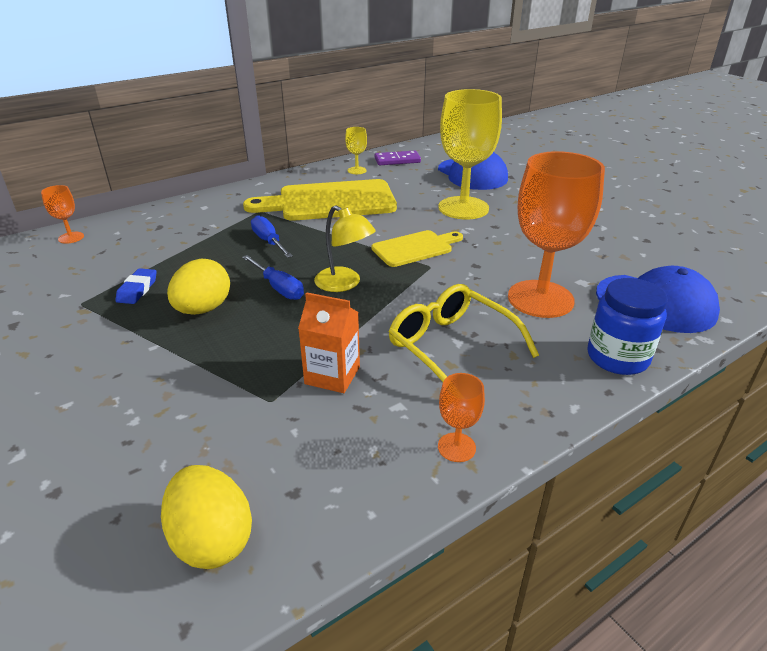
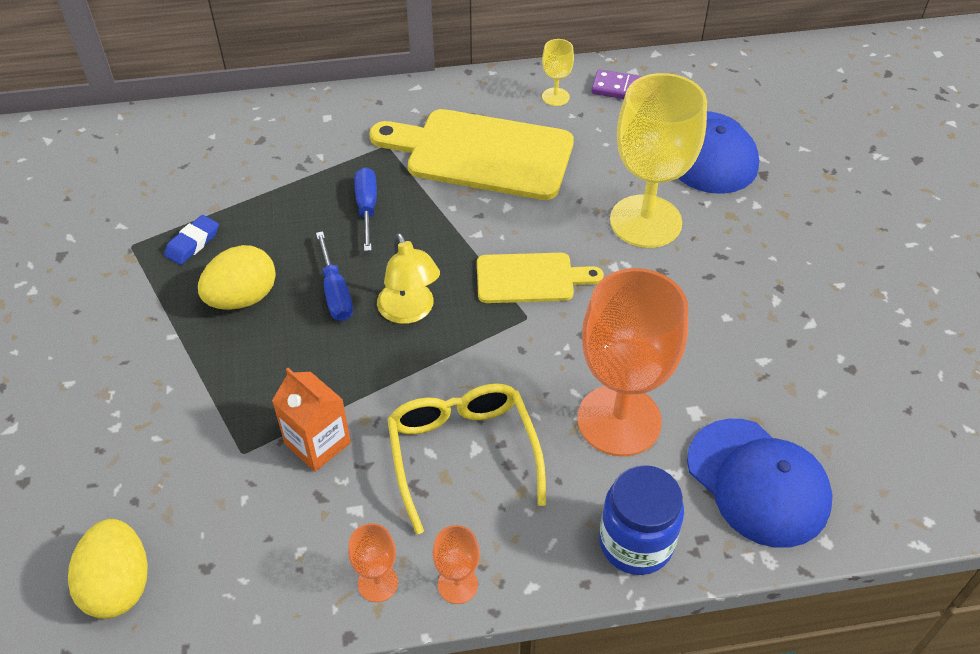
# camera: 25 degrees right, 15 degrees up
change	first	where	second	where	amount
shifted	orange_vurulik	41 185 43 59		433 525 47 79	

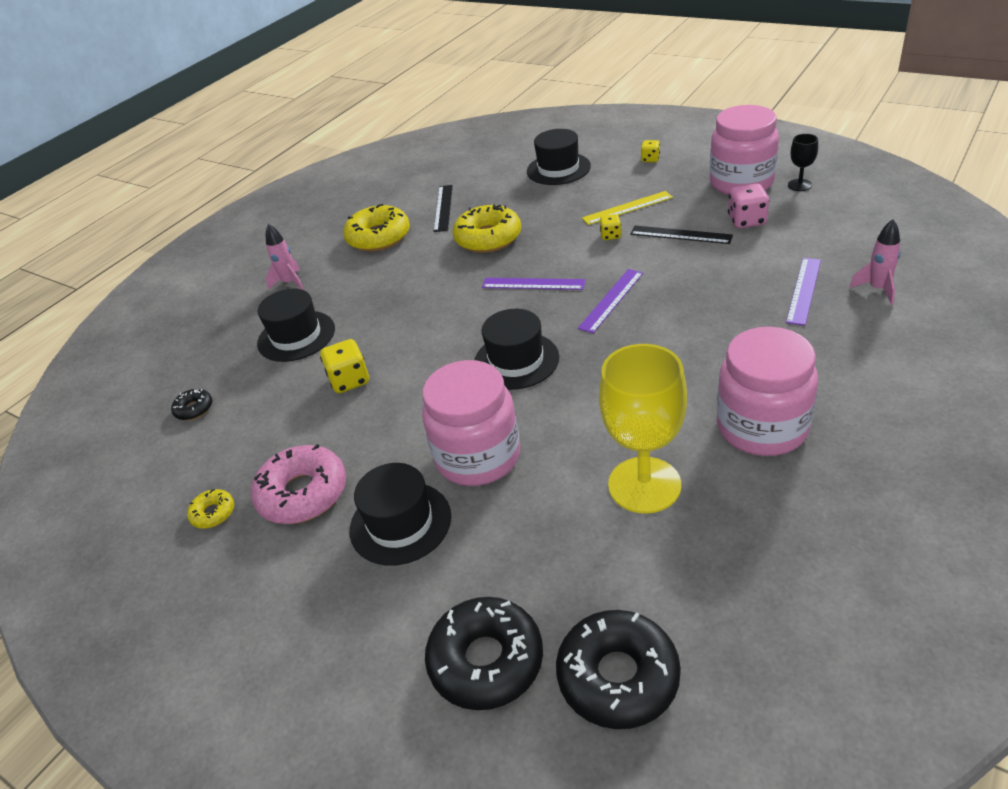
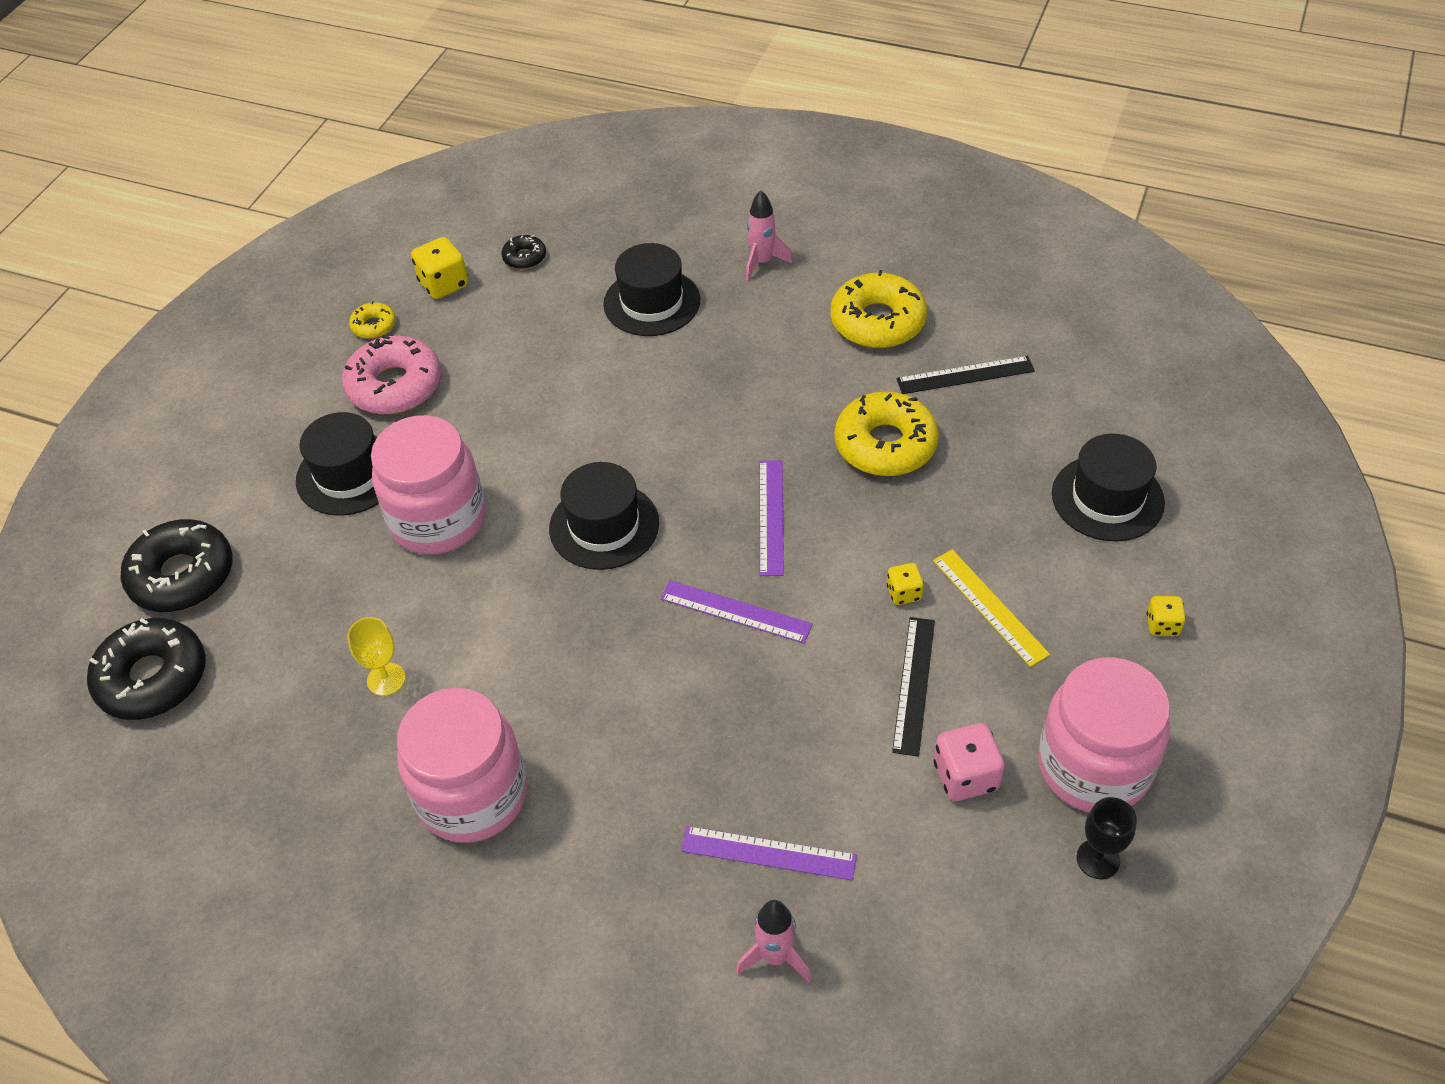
# camera: 75 degrees right, 10 degrees up
change	first	where	second	where	amount
shifted	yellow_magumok	320 339 49 54		411 237 57 62	
scaled	yellow_vurulik	599 344 88 170		347 617 59 79	x0.47

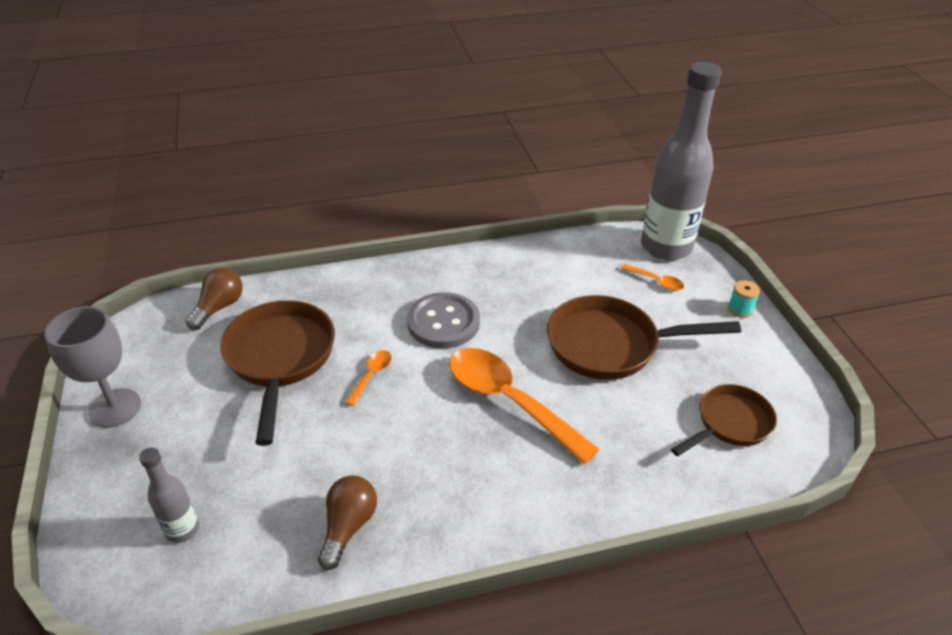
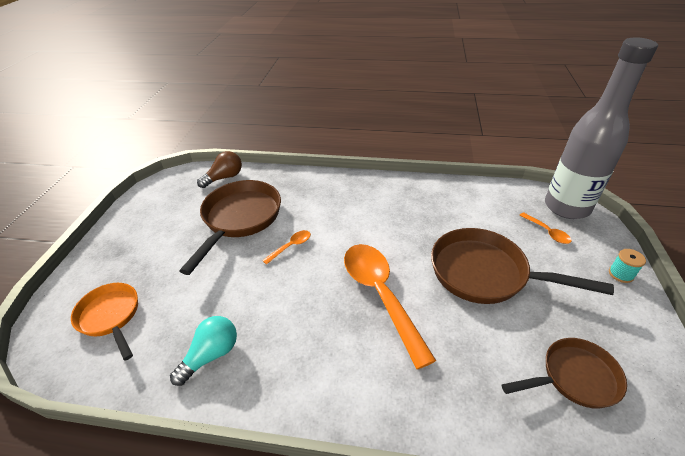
# camera: 25 degrees right, 0 degrees up
change	first	where	second	where	amount
gone	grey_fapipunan	407 292 73 56			
gone	grey_vurulik	45 306 96 122			
swapped	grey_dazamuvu	139 447 60 96	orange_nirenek	71 283 67 78	
repainted	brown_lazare	318 476 59 94	turquoise_lazare	170 316 67 70	

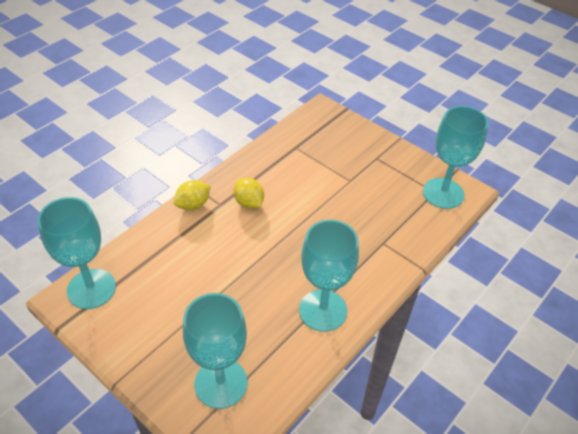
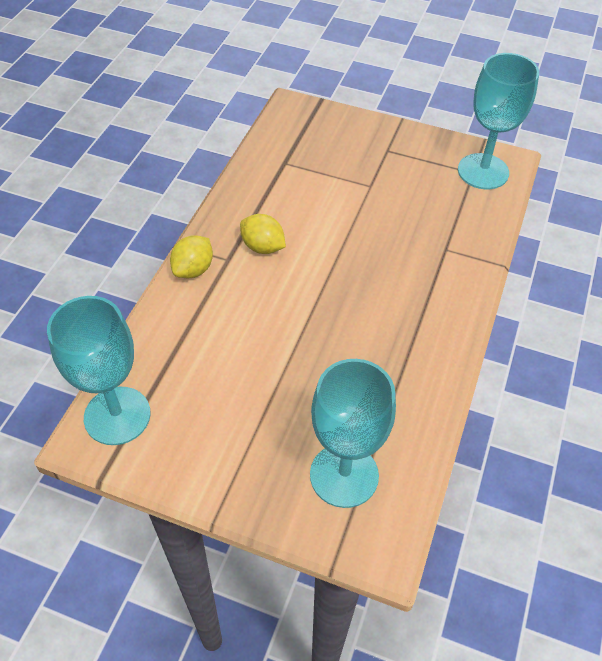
# camera: 20 degrees left, 5 degrees up
change	first	where	second	where	amount
gone	turquoise_vurulik	299 220 60 112			

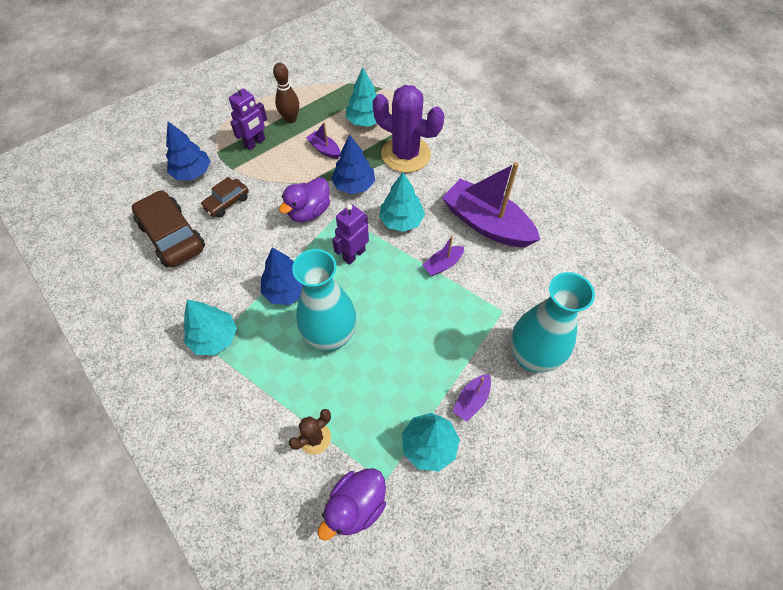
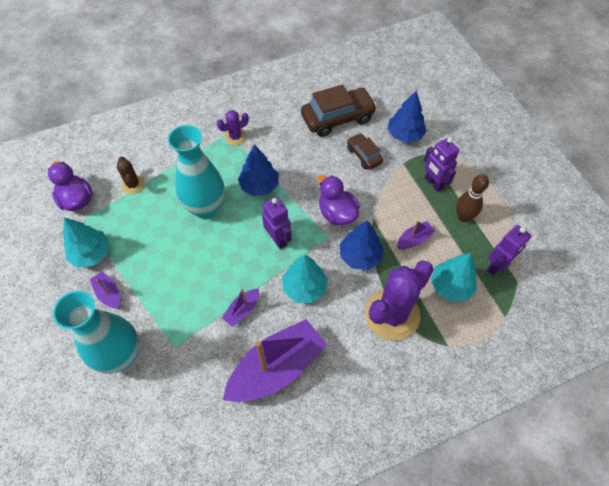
# camera: 105 degrees right, 0 degrees up
change	first	where	second	where	amount
rotated	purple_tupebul	422 236 42 40		222 288 37 39	120 degrees counterclockwise
swapped	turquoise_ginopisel	183 299 54 56	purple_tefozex	217 110 32 36	
new			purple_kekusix	487 225 45 51	

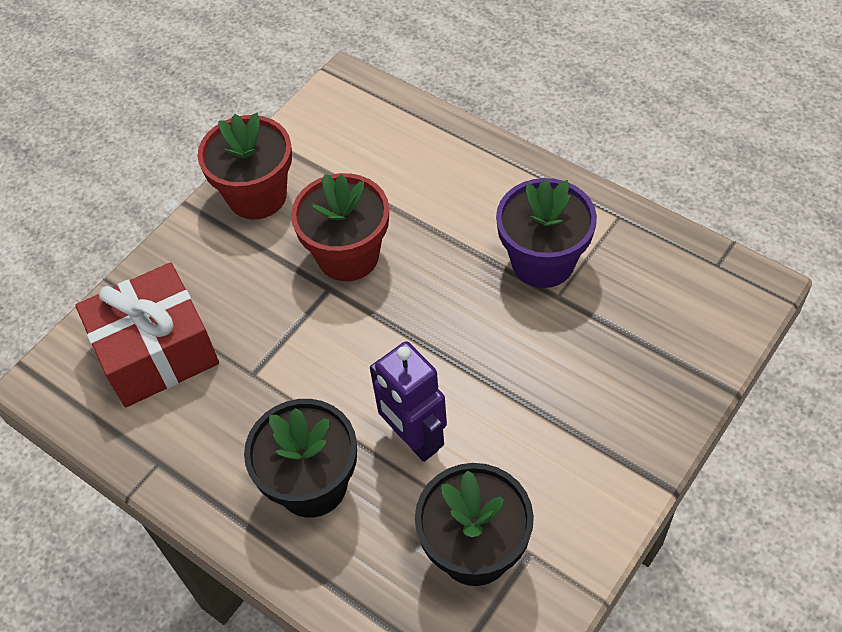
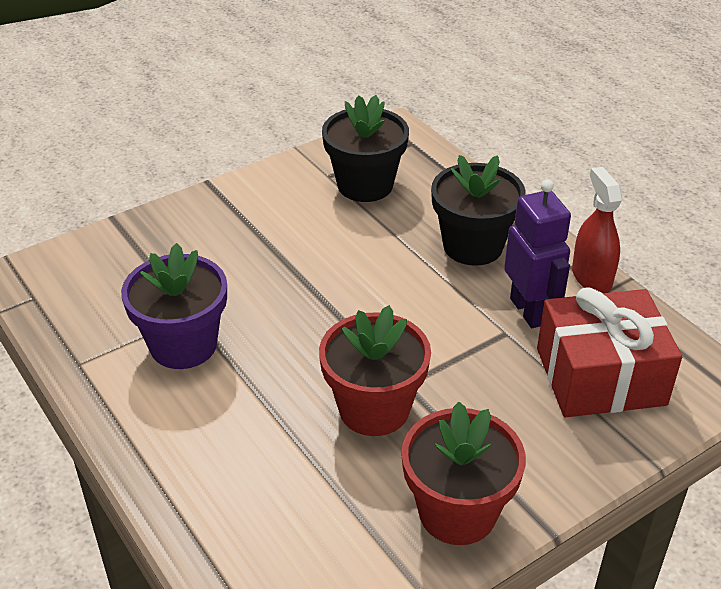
# camera: 165 degrees left, 15 degrees down
change	first	where	second	where	amount
shifted	purple_kekusix	370 341 77 121		504 179 67 149	
new			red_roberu	572 167 51 126	

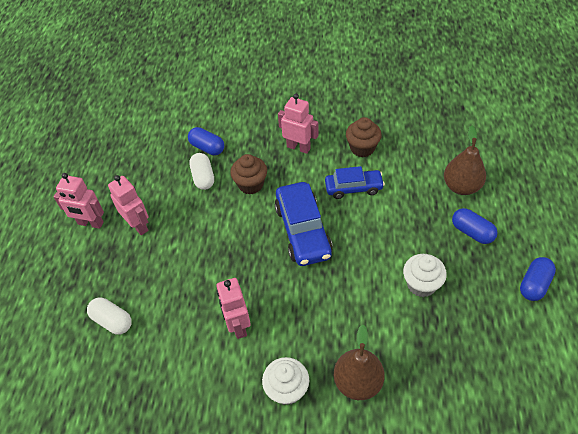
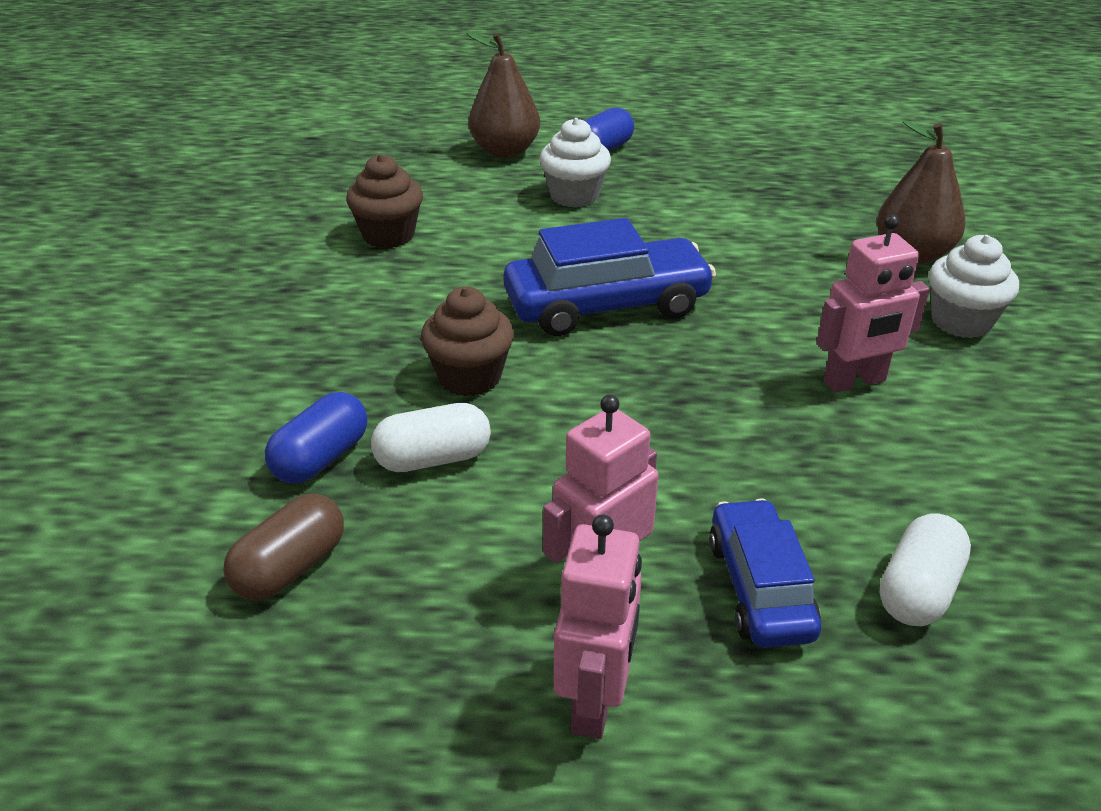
# camera: 95 degrees left, 15 degrees down
change	first	where	second	where	amount
gone	pink_kekusix	278 94 41 60			
shifted	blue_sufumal	325 166 60 33		709 498 112 150	
shifted	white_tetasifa	403 254 44 43		539 118 72 89	
gone	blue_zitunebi	520 257 36 44			
new			brown_zitunebi	223 493 121 108	

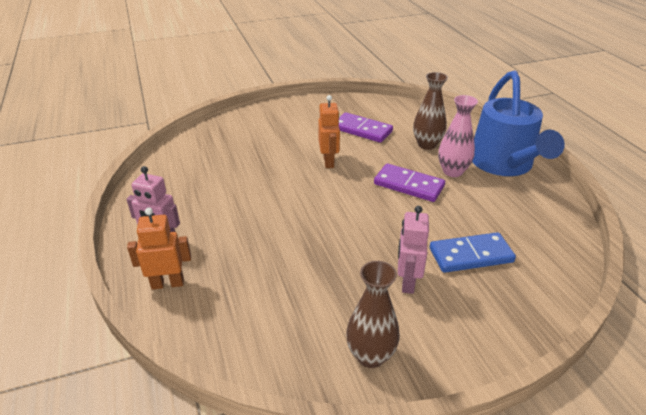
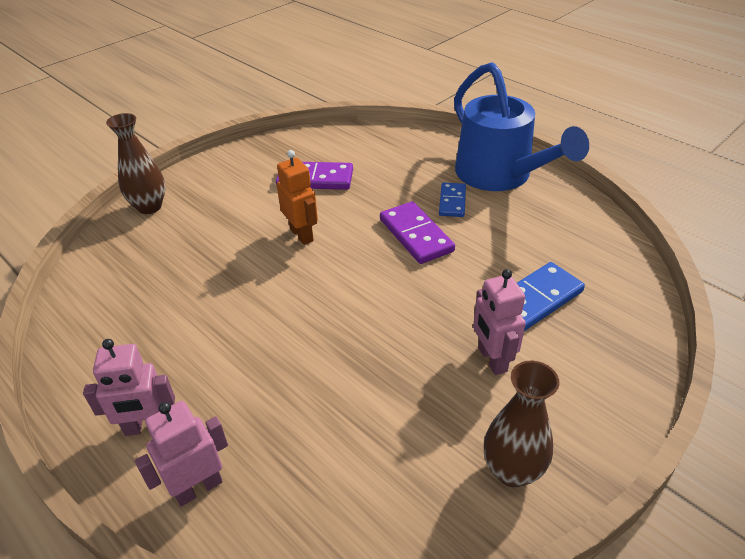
# camera: 25 degrees left, 5 degrees up
change	first	where	second	where	amount
shifted	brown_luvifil	413 72 35 78		106 113 59 101	
swapped	pink_luvifil	438 95 40 82	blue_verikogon	439 182 27 35	
rotated	purple_verikogon	374 164 71 38		380 201 75 63	60 degrees clockwise
repainted	orange_kekusix	127 207 64 83	pink_kekusix	135 401 93 106	

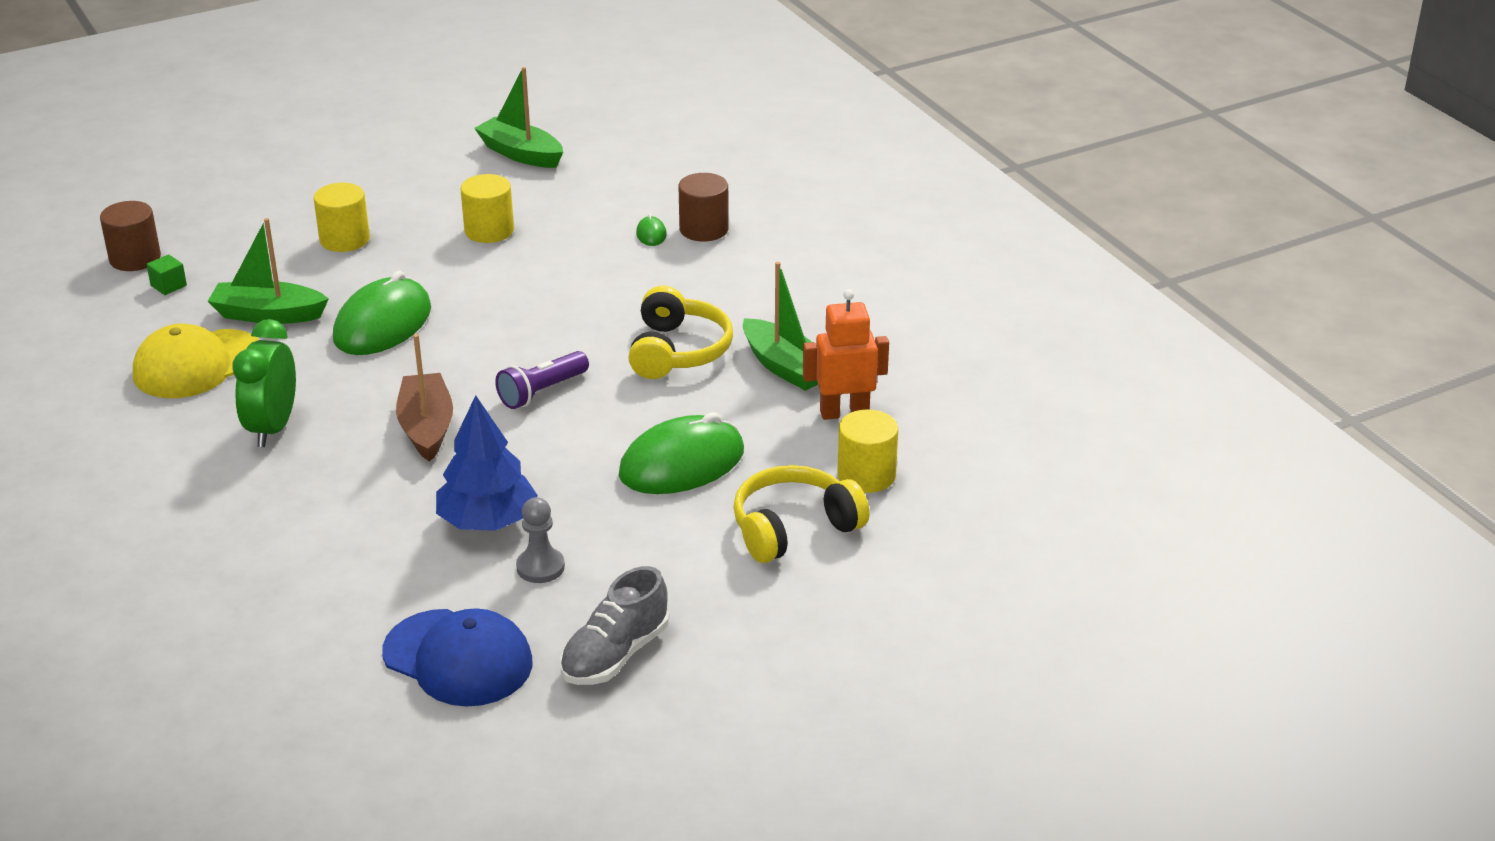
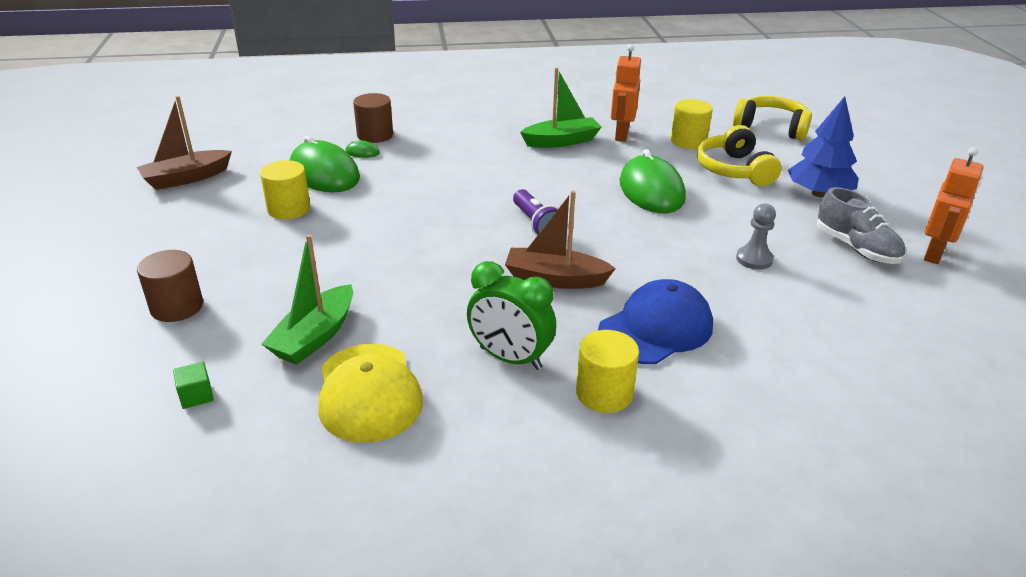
# camera: 70 degrees left, 0 degrees up
change	first	where	second	where	amount
repainted	green_tupebul	474 67 89 101	brown_tupebul	137 96 95 94	
shifted	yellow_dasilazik	314 183 56 69		576 330 63 83	
shifted	brown_dasilazik	100 201 61 70		137 250 66 72	
shifted	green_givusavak	333 271 98 84		289 136 71 56	
shifted	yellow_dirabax	628 286 105 93		733 96 79 45	
shifted	blue_ginopisel	436 395 102 136		788 96 71 101	
shifted	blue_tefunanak	382 608 151 99		598 279 115 85	
new			orange_kekusix	924 147 59 117	

